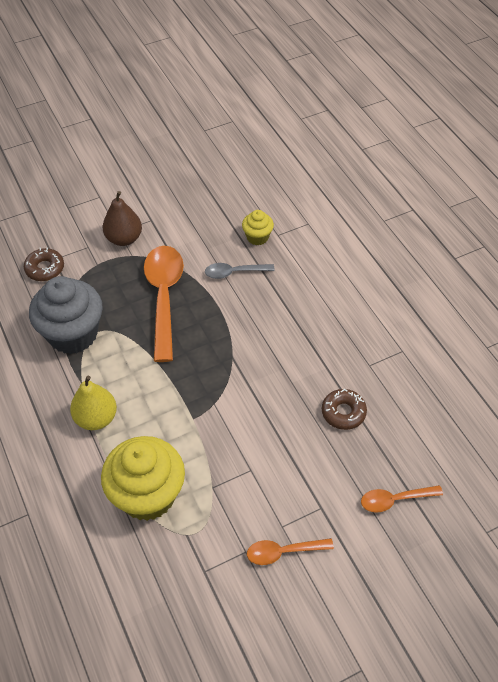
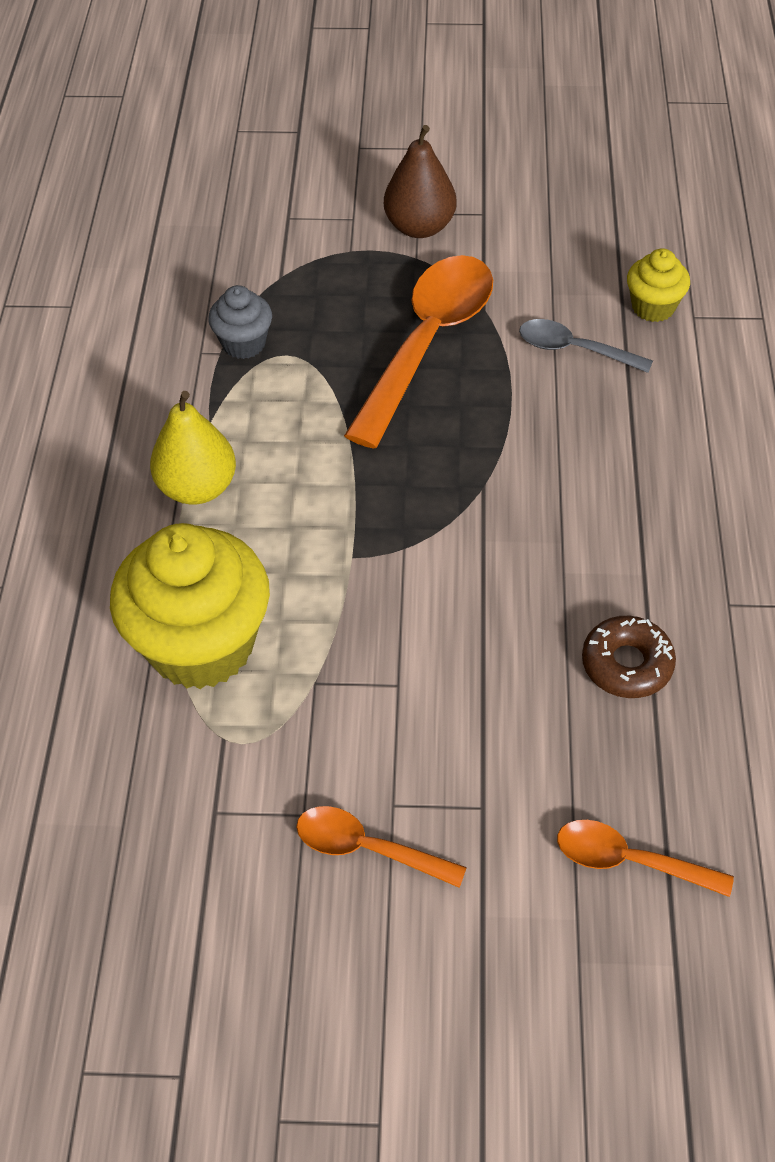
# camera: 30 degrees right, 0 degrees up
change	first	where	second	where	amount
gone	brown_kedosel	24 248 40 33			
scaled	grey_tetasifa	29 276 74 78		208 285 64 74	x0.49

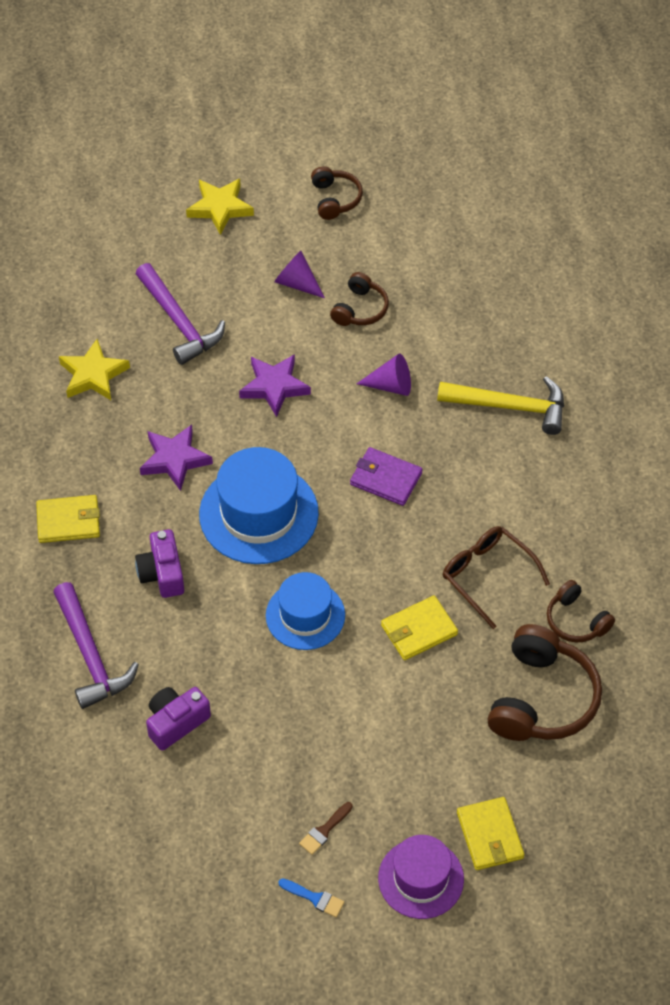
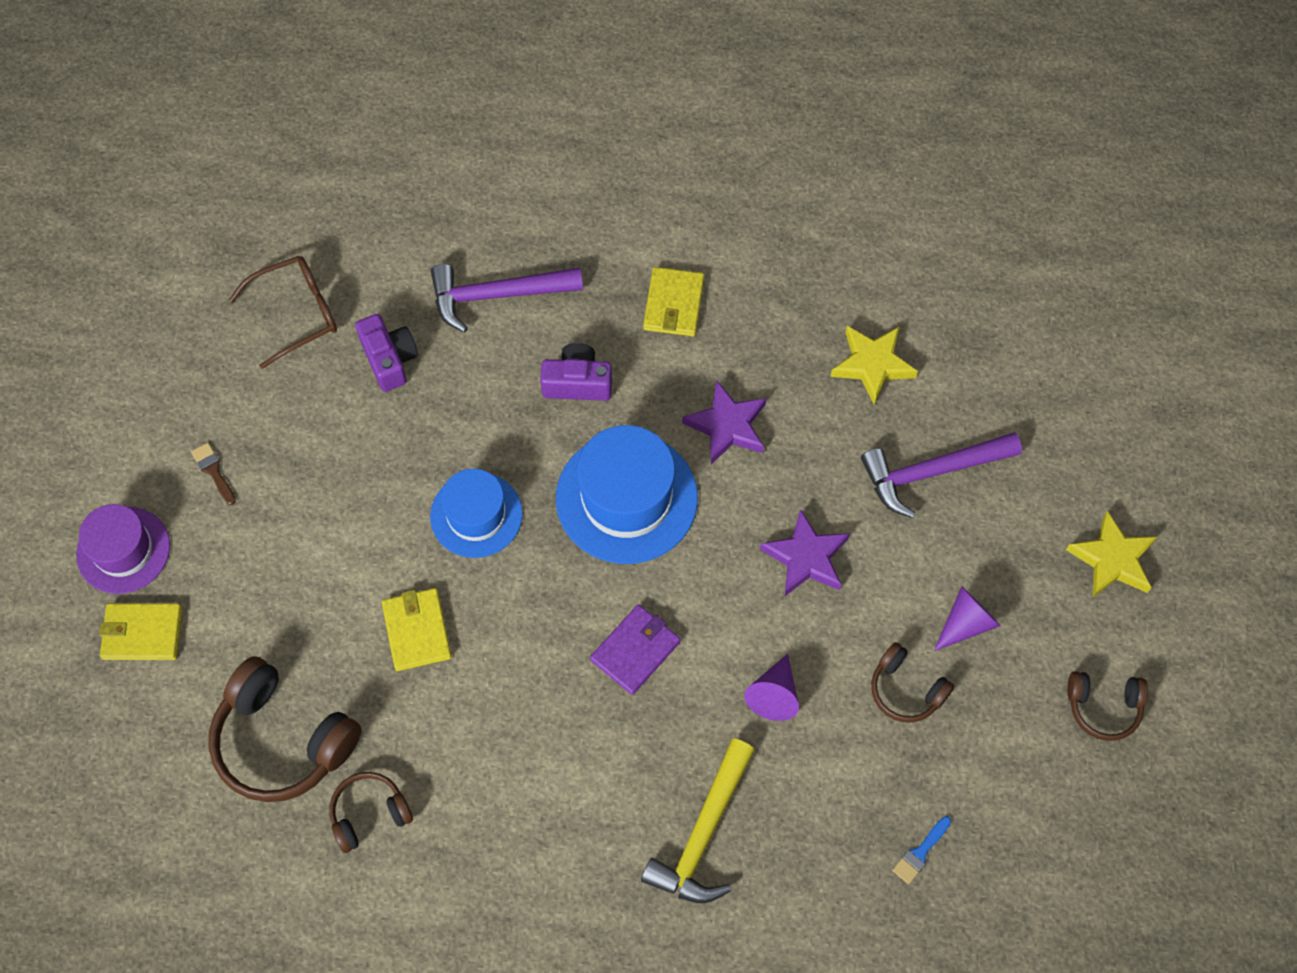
# camera: 105 degrees right, 10 degrees up
change	first	where	second	where	amount
shifted	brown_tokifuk	443 526 107 103		229 256 108 113	
shifted	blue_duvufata	278 878 66 39		892 816 59 68	

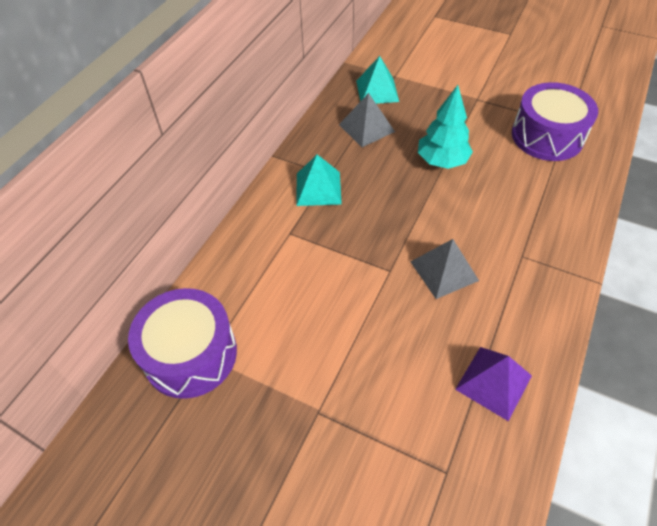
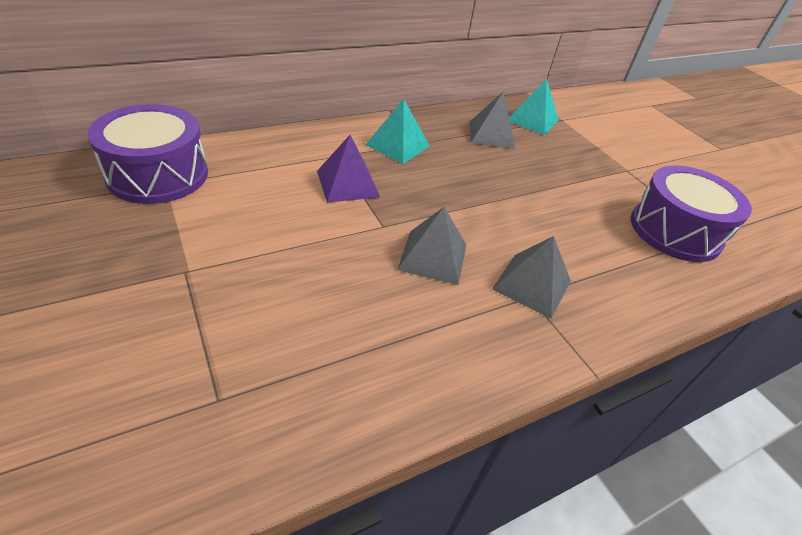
# camera: 30 degrees right, 10 degrees down
change	first	where	second	where	amount
gone	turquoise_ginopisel	418 85 55 84			
shifted	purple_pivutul	455 347 77 74		317 135 63 67	
new			grey_pivutul	492 236 79 83	

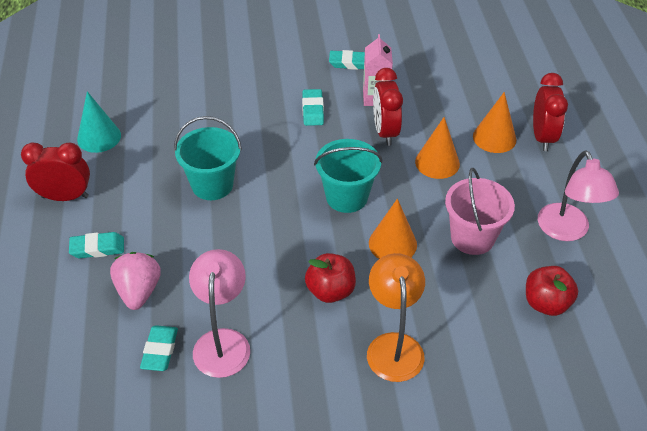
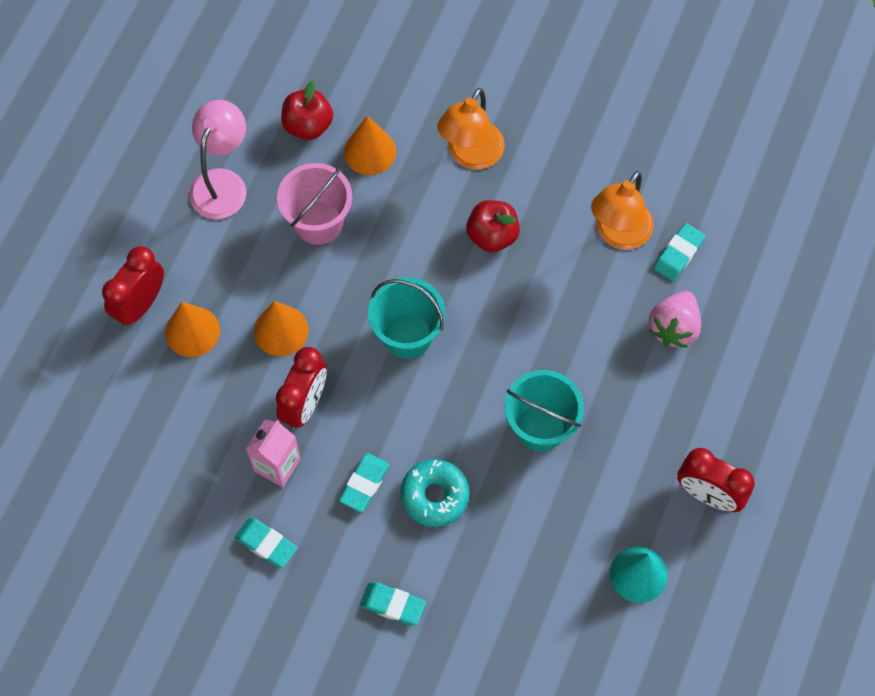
# camera: 150 degrees left, 20 degrees up
change	first	where	second	where	amount
shifted	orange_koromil	369 199 48 60		344 116 52 59	
shifted	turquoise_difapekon	69 232 55 26		360 582 66 44	
repainted	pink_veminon	189 249 61 129	orange_veminon	591 171 63 79	
new			turquoise_kedosel	400 459 69 68	

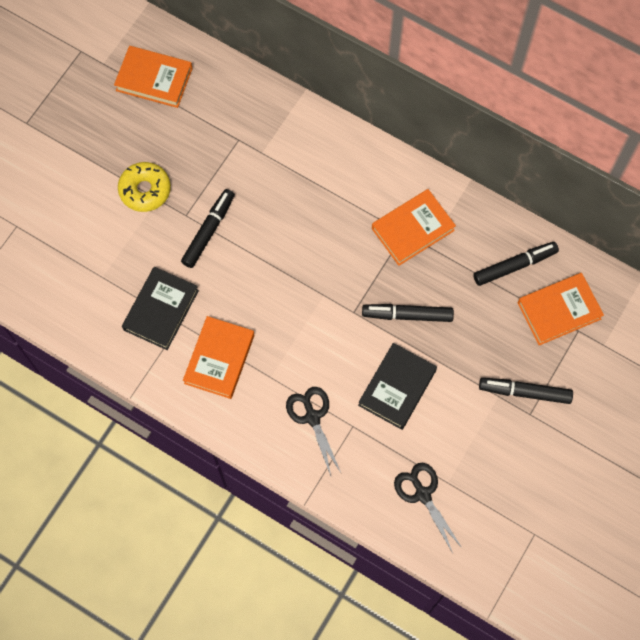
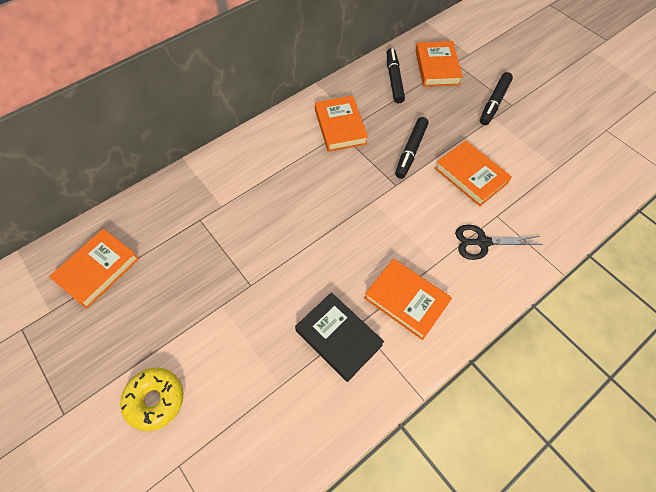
# camera: 70 degrees left, 10 degrees down
change	first	where	second	where	amount
shifted	yellow_kedosel	118 162 53 50		120 367 63 64	
gone	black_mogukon	181 189 54 79			
repainted	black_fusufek	358 343 79 87	orange_fusufek	435 140 77 66	
gone	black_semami	394 463 69 90			

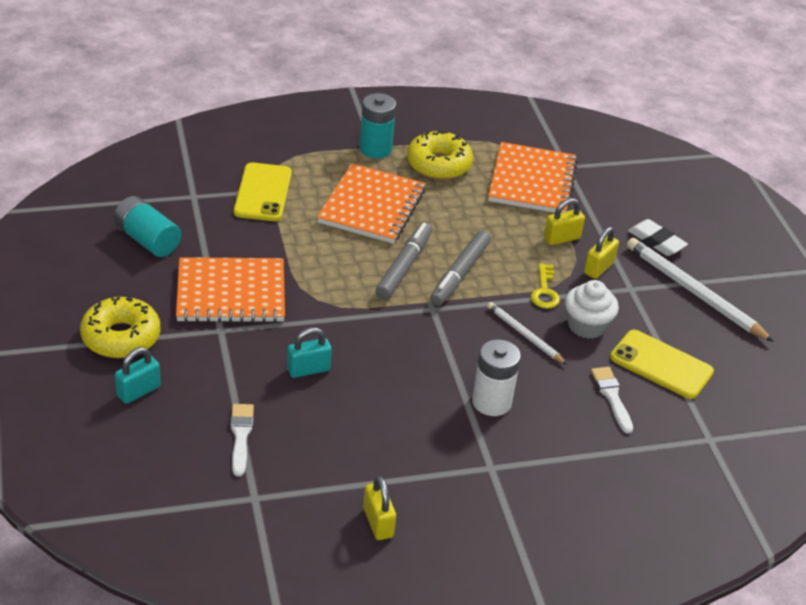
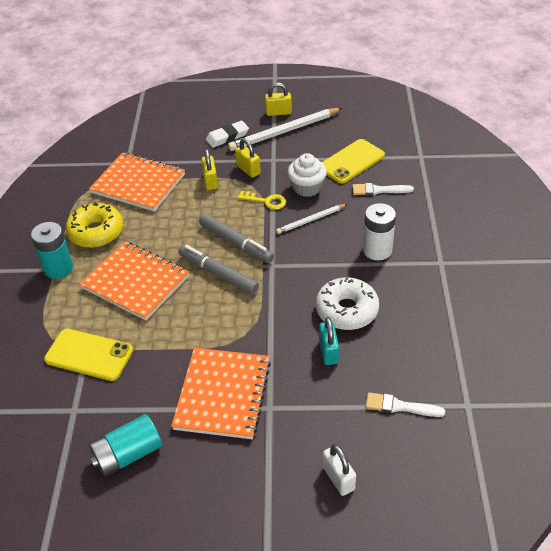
# camera: 70 degrees left, 5 degrees up
change	first	where	second	where	amount
gone	yellow_kedosel	80 296 81 62			
repainted	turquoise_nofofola	115 347 46 57	white_nofofola	323 444 33 52	
shifted	yellow_nofofola	363 476 33 64		265 83 27 33	
new			white_kedosel	316 277 63 53	

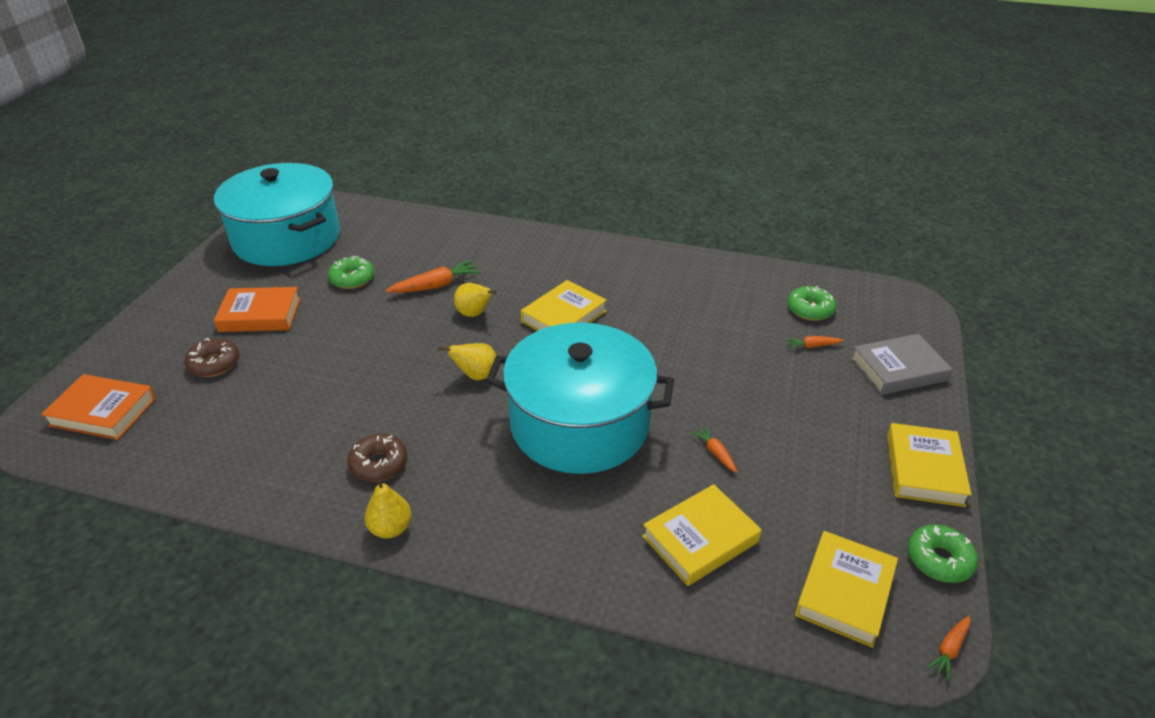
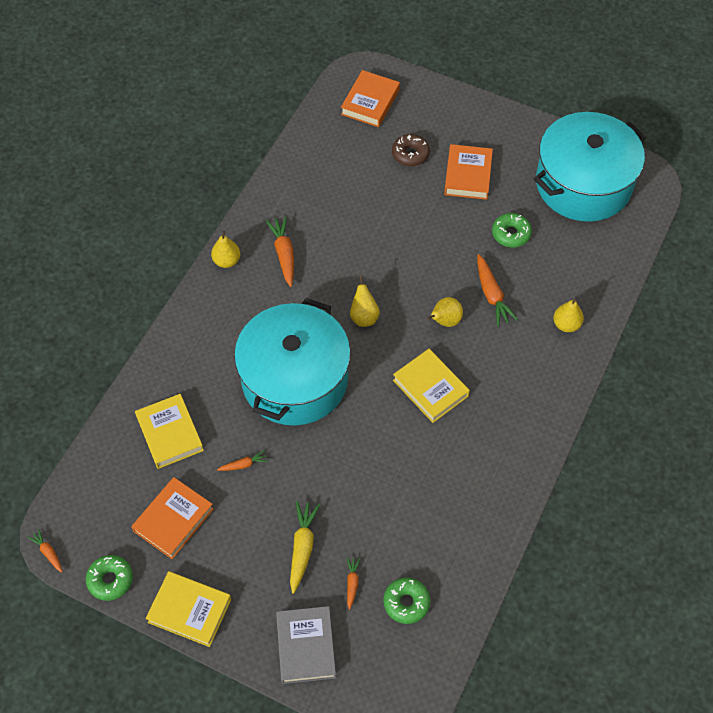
# camera: 100 degrees right, 20 degrees up
change	first	where	second	where	amount
swapped	brown_kedosel	347 434 60 48	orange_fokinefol	266 216 28 71	
gone	yellow_fusufek	795 531 103 117			
new			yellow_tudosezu	553 299 31 33	
new			orange_fusufek	131 477 83 82	
new			yellow_fokinefol	290 501 30 93	

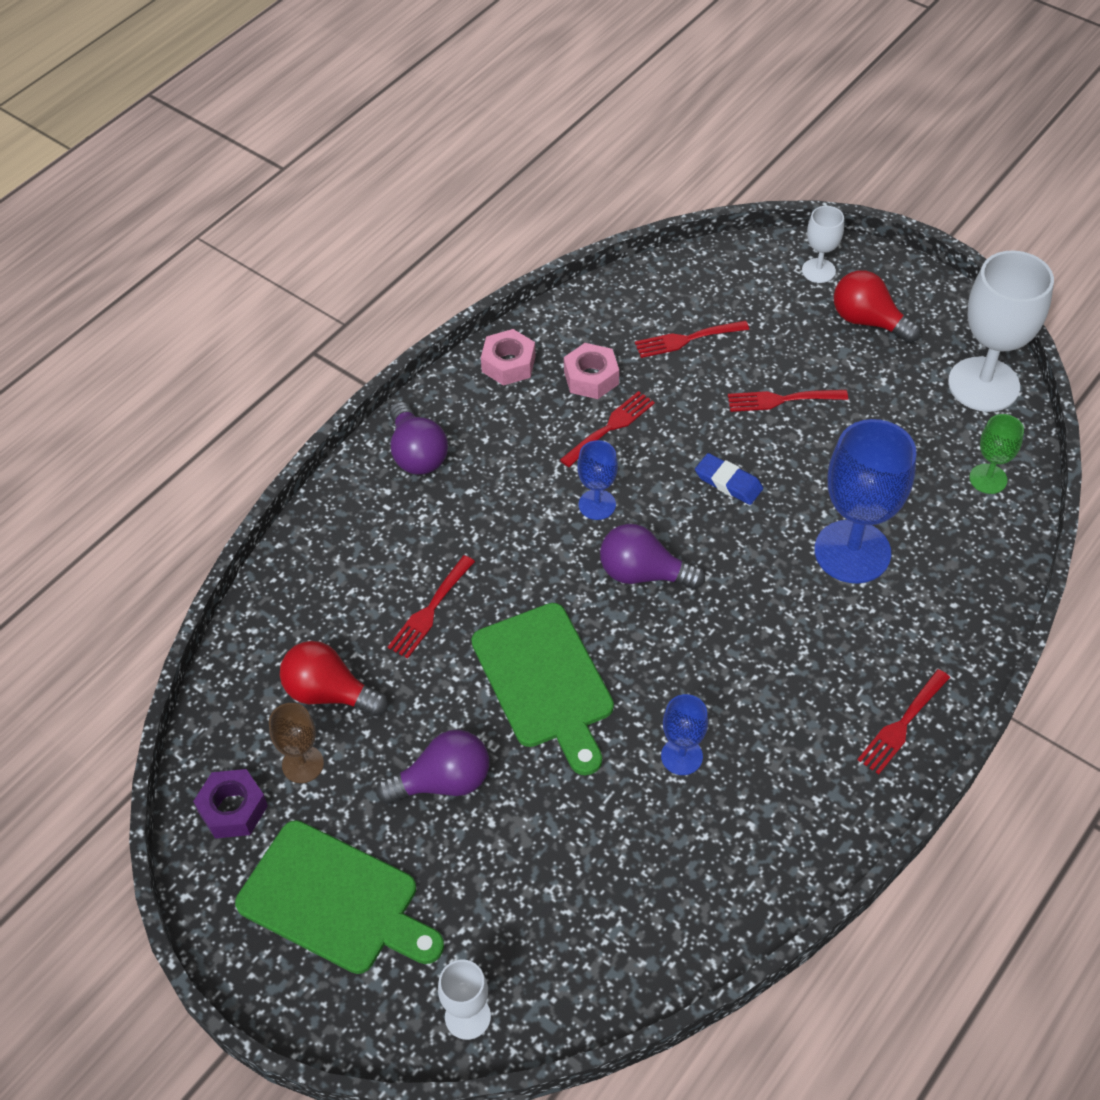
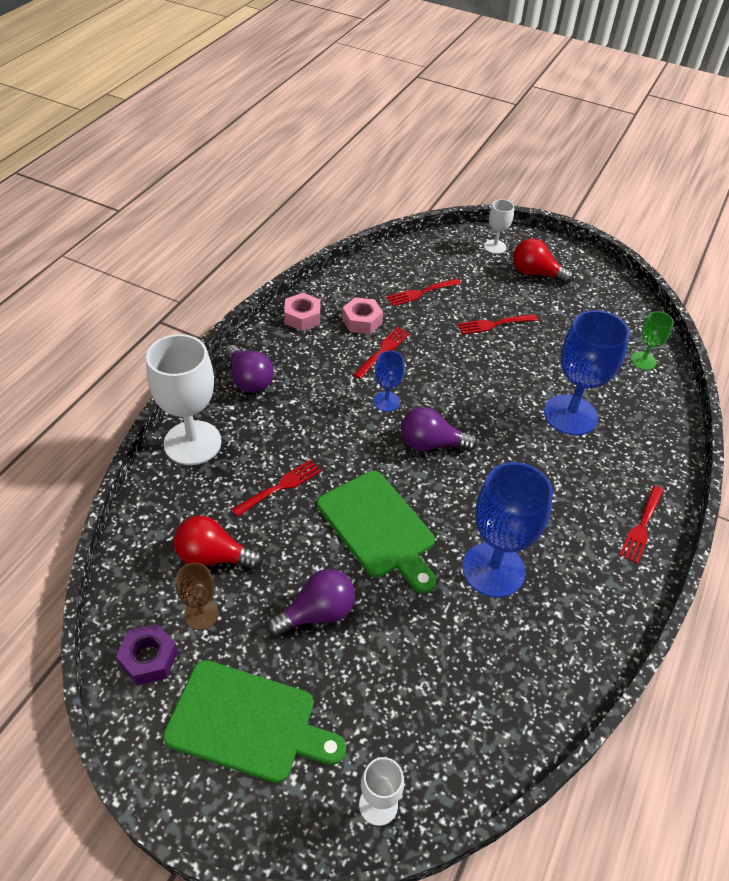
# camera: 15 degrees left, 5 degrees down
change	first	where	second	where	amount
shifted	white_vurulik	948 250 106 162		146 334 76 131	
gone	blue_difapekon	695 453 68 52			
rotated	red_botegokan	388 555 87 103		232 459 89 58	150 degrees counterclockwise
scaled	blue_vurulik	661 694 47 81		462 462 91 136	x1.98

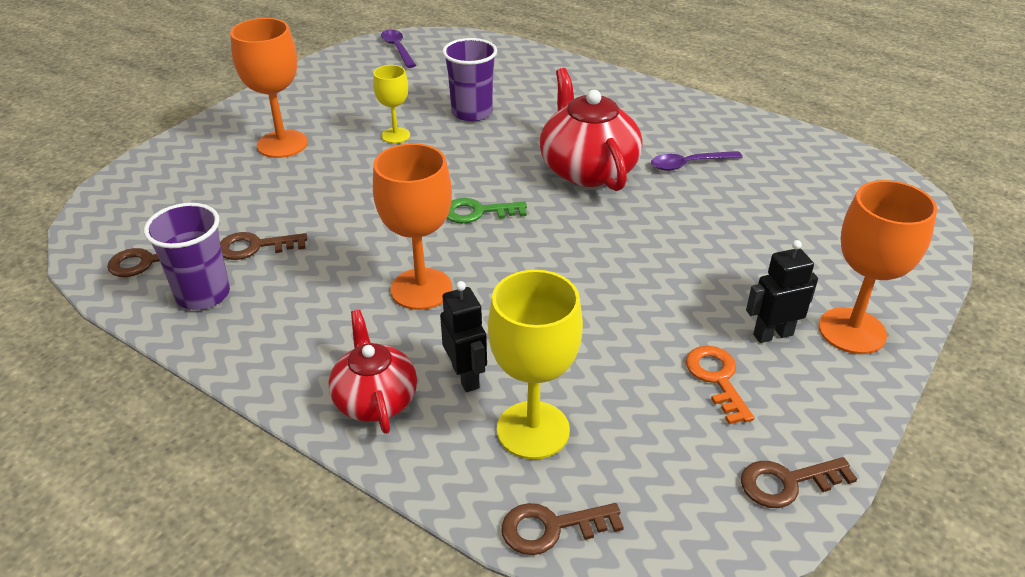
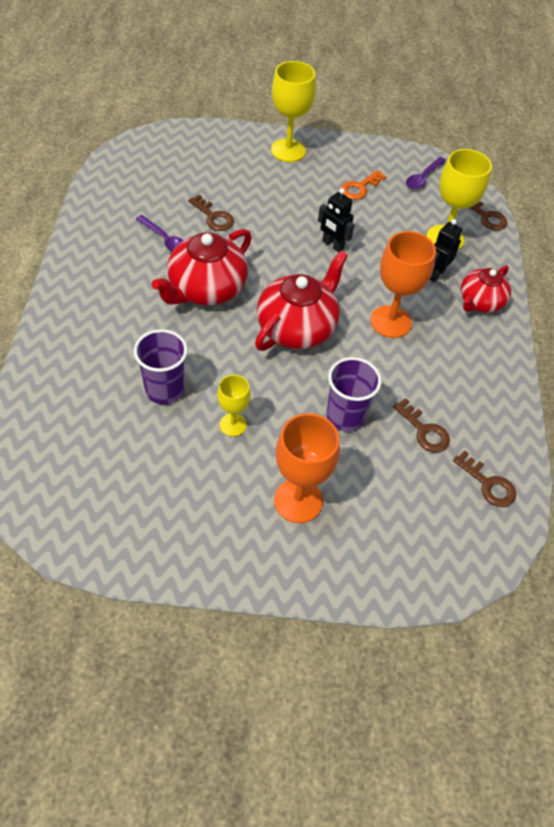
# camera: 125 degrees left, 15 degrees up
change	first	where	second	where	amount
shifted	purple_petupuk	381 29 35 39		406 157 40 33	
repainted	orange_vurulik	819 180 118 174	yellow_vurulik	271 61 45 101	
swapped	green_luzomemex	447 198 80 25	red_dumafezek	255 251 93 100	
shifted	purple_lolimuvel	144 203 86 107		326 357 56 75	
shifted	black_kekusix	746 240 72 103		318 188 36 64	
shifted	brown_luzomemex	741 457 116 51		188 195 46 36	

